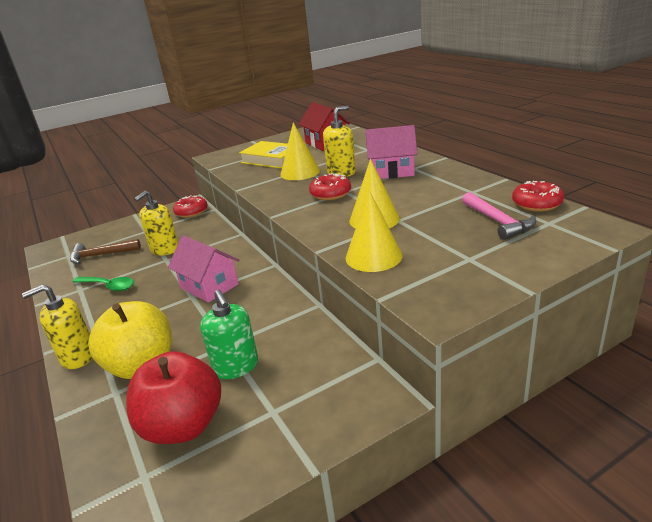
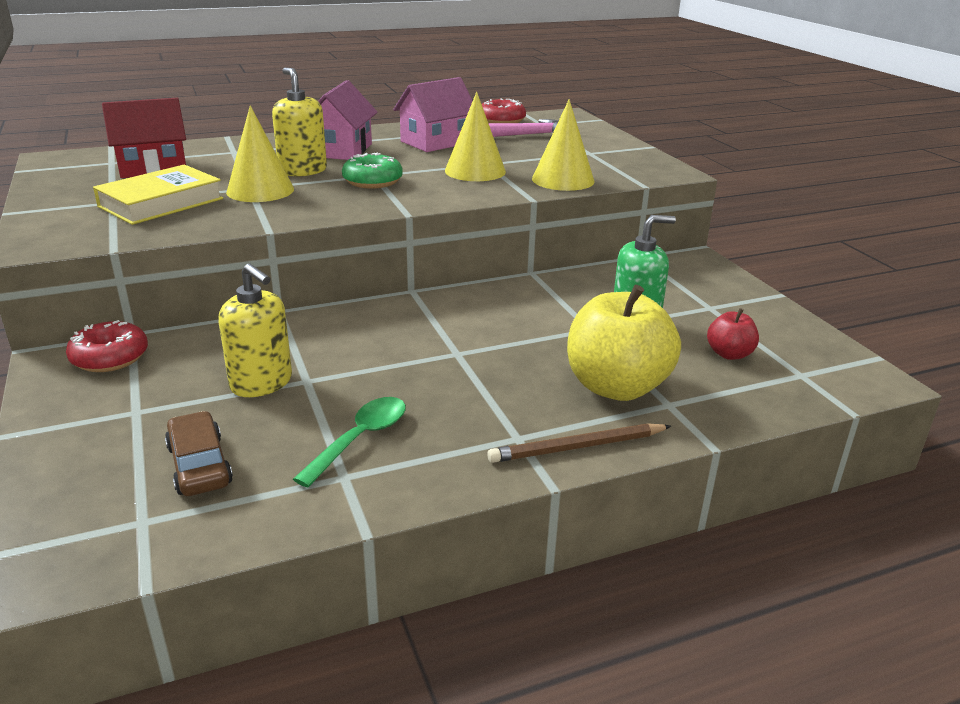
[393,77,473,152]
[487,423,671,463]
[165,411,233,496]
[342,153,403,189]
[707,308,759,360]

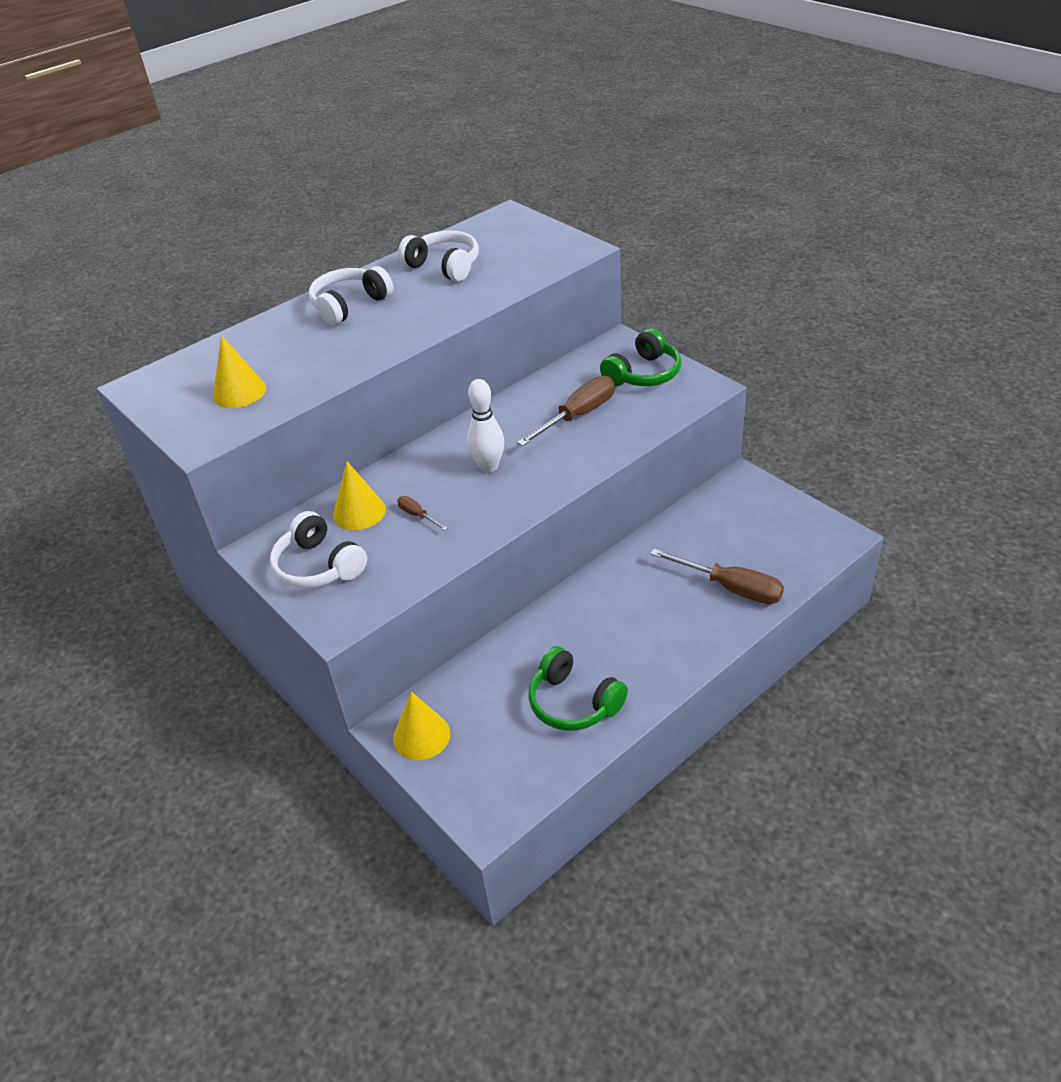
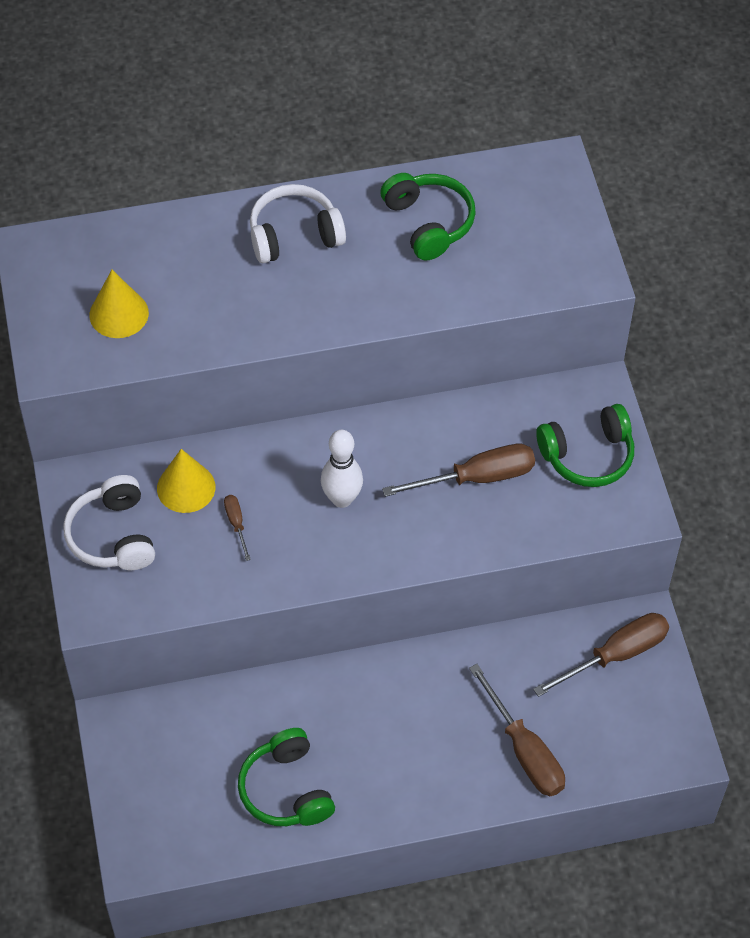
[393,691,450,760] (first image)
[533,613,669,697]
[380,173,476,261]

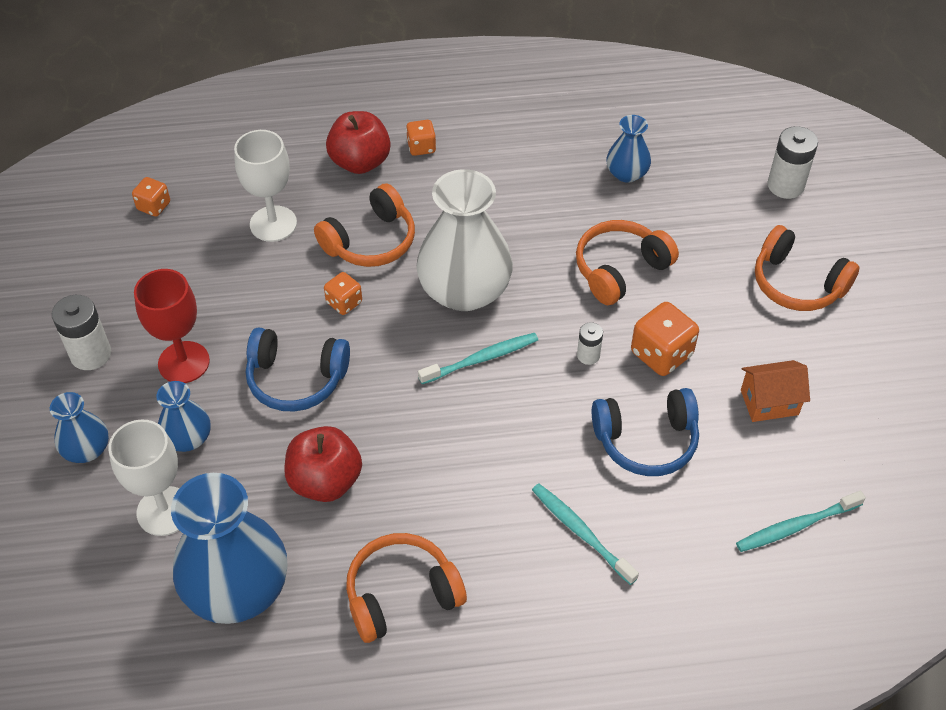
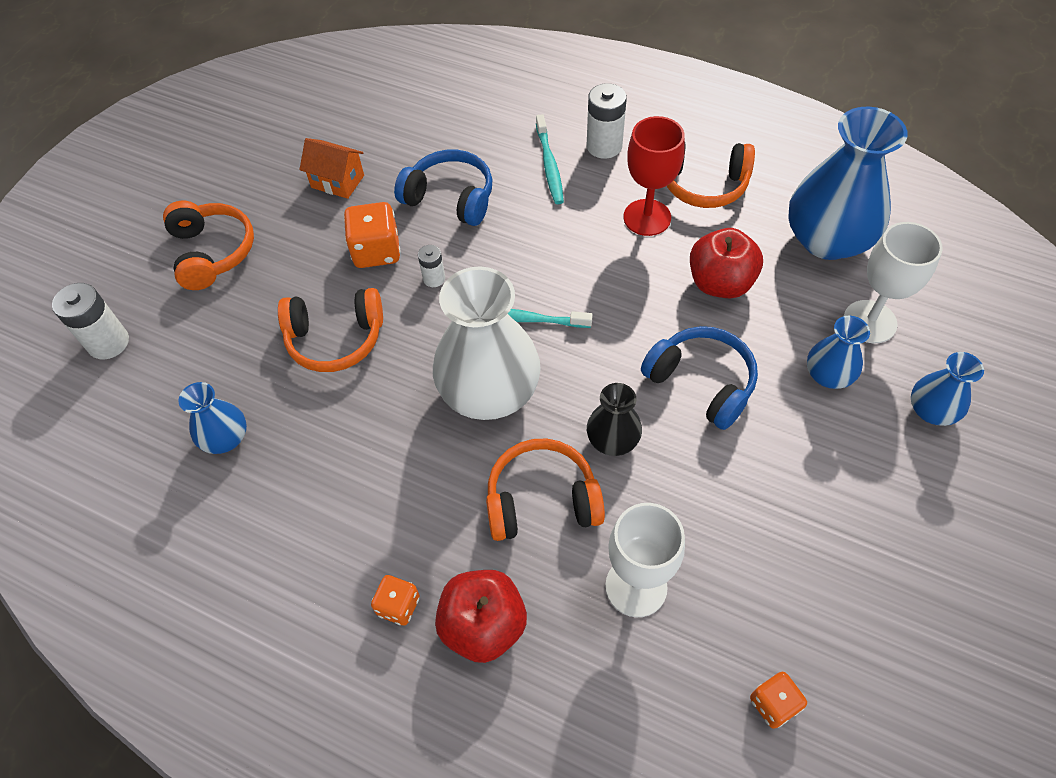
[736,491,866,552] (first image)
[586,83,627,159]
[624,116,685,236]
[587,383,642,456]

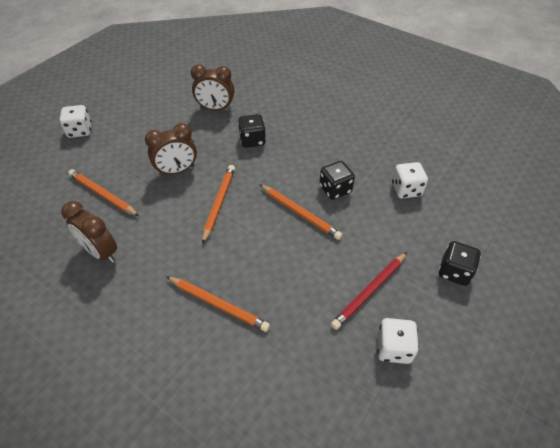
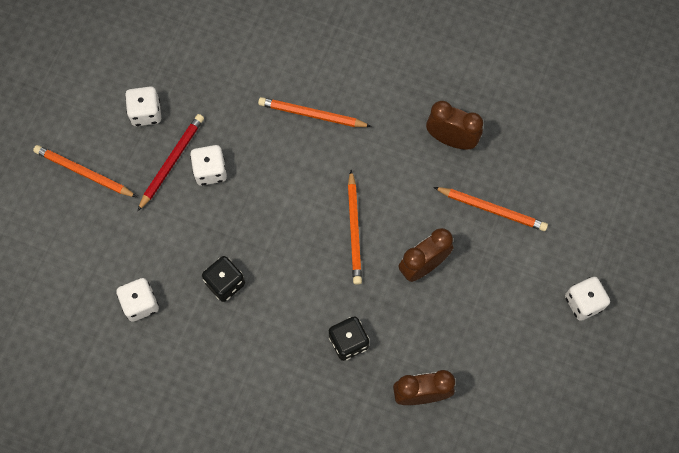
[439,241,481,286] (first image)
[190,145,227,185]
[33,145,137,197]

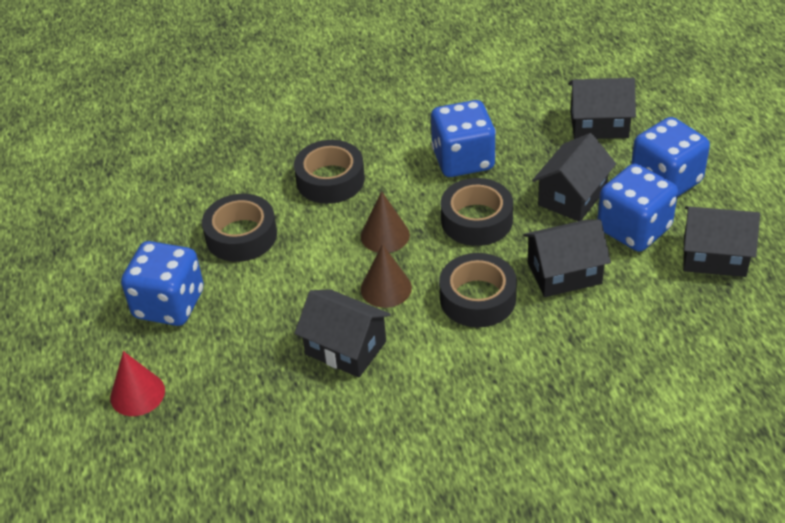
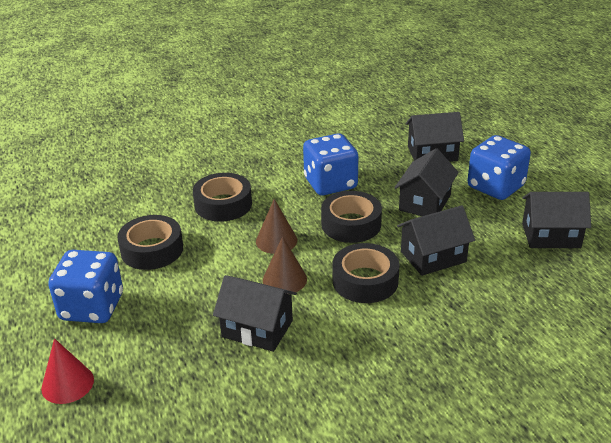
[597,164,678,252] (first image)

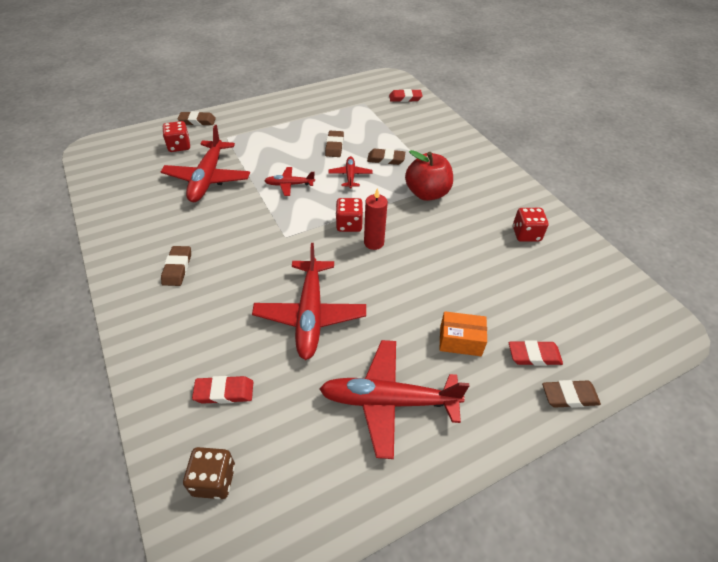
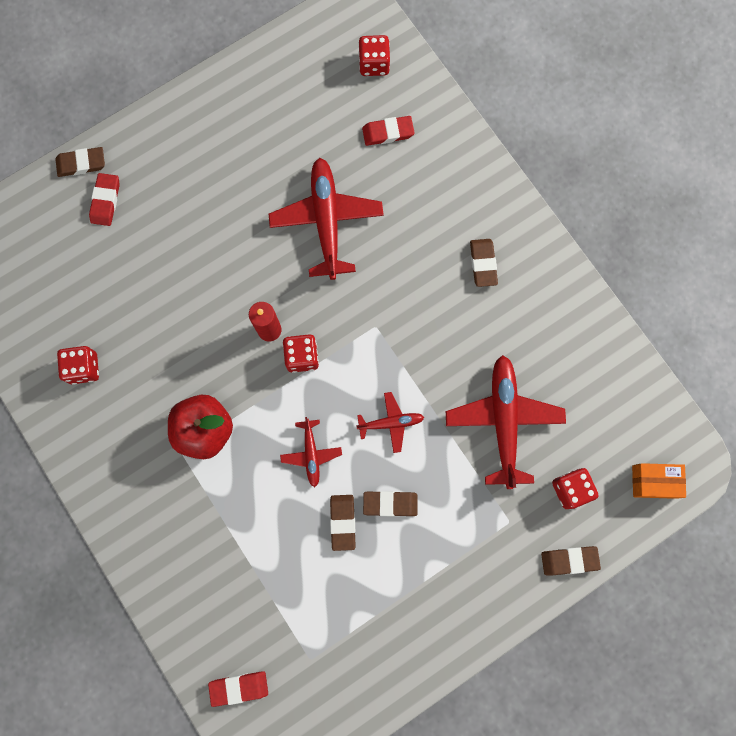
[320,340,469,459] (first image)
[363,491,418,517]
[632,463,686,499]
[358,35,390,76]
[89,173,120,226]

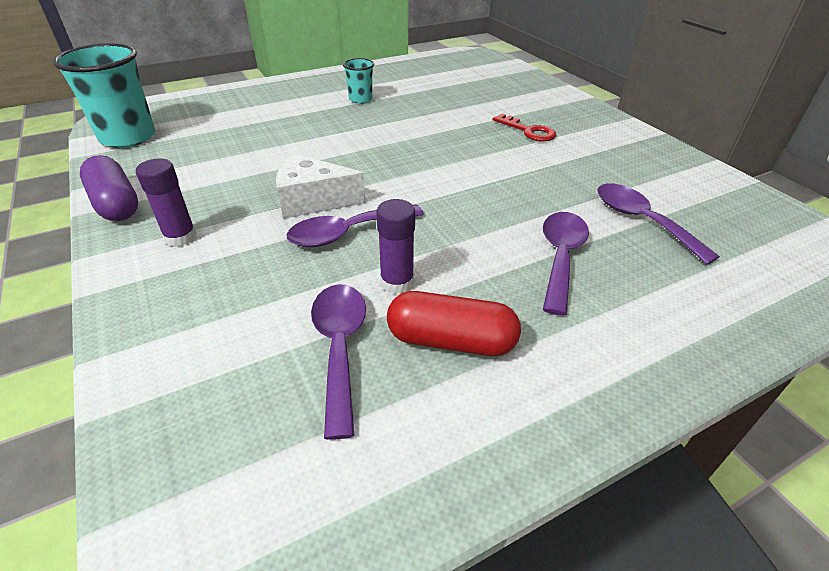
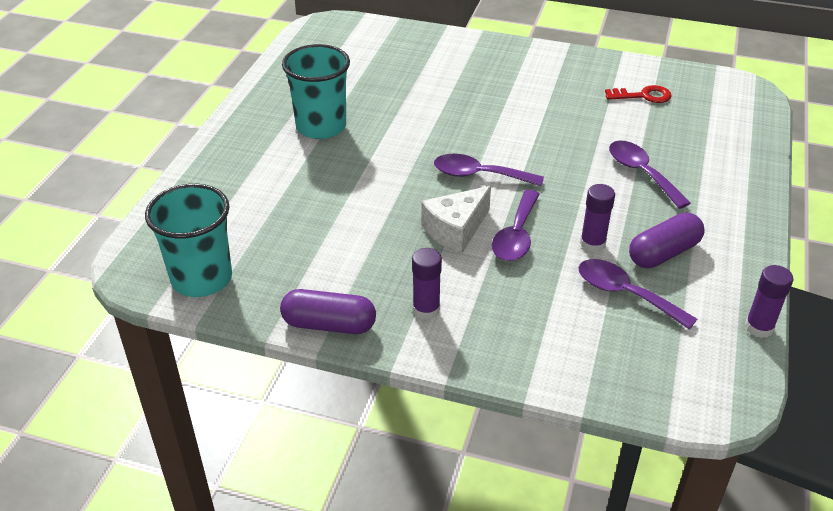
[745,265,793,338]
[605,85,671,103]
[434,154,544,187]
[629,212,705,268]
[282,44,350,139]

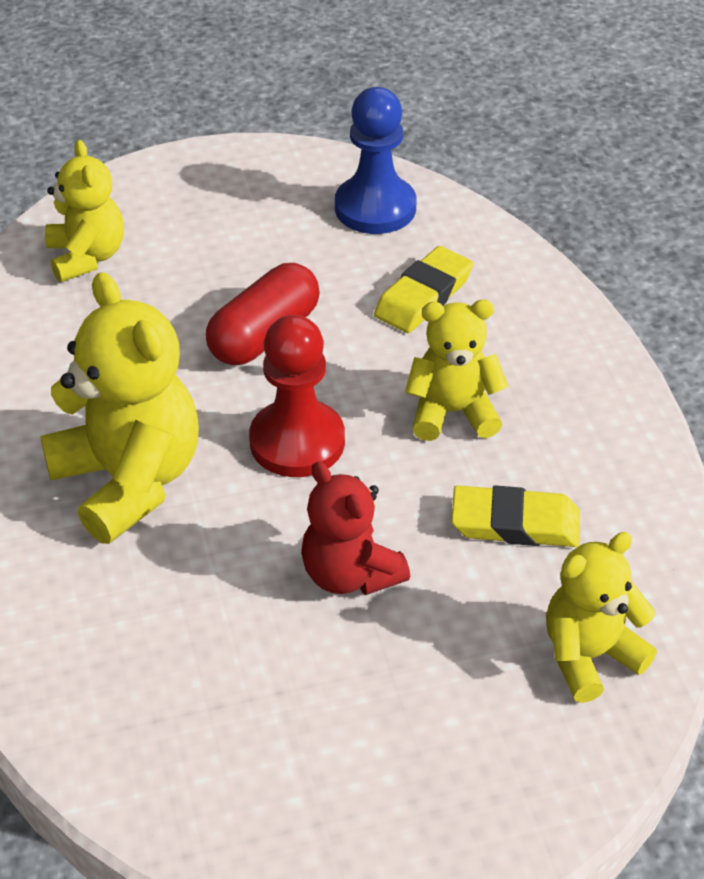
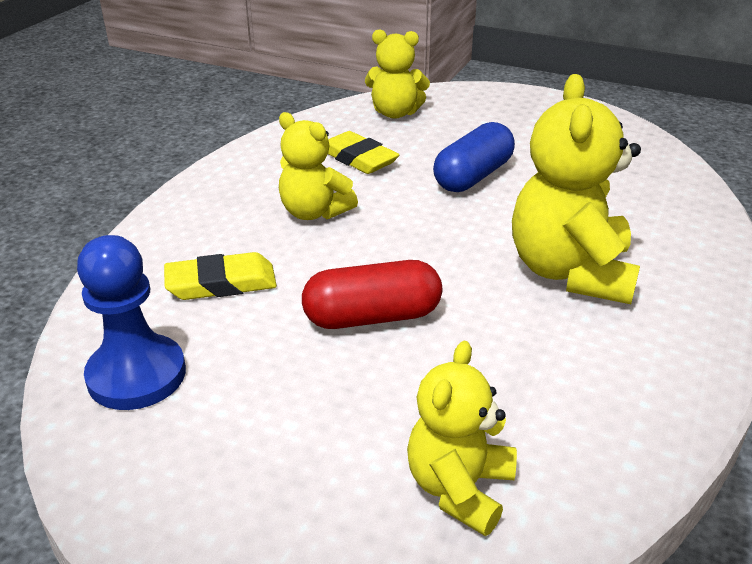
[249,315,345,477] (first image)
[433,122,515,192]

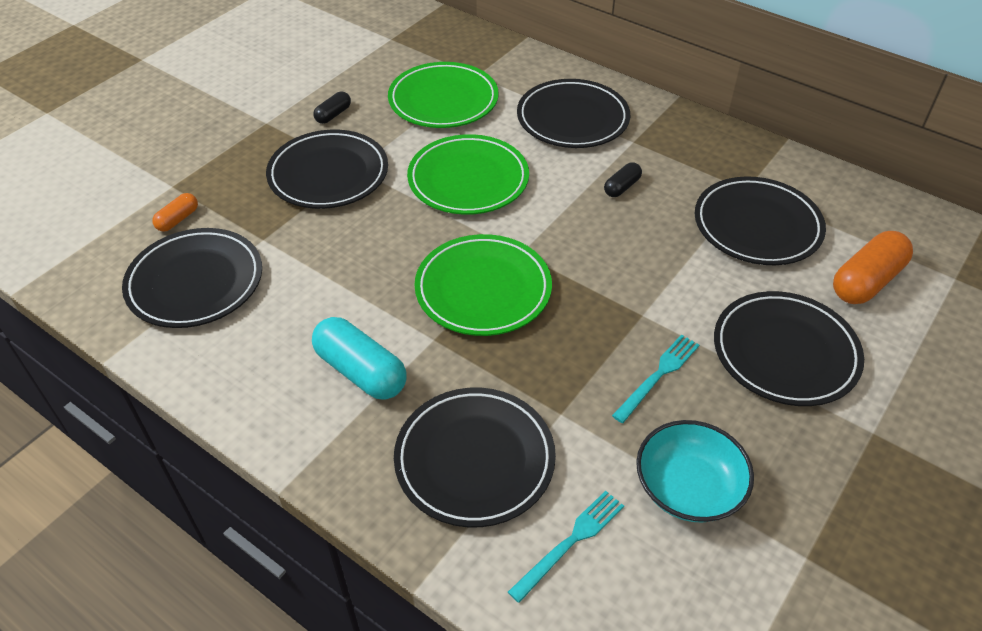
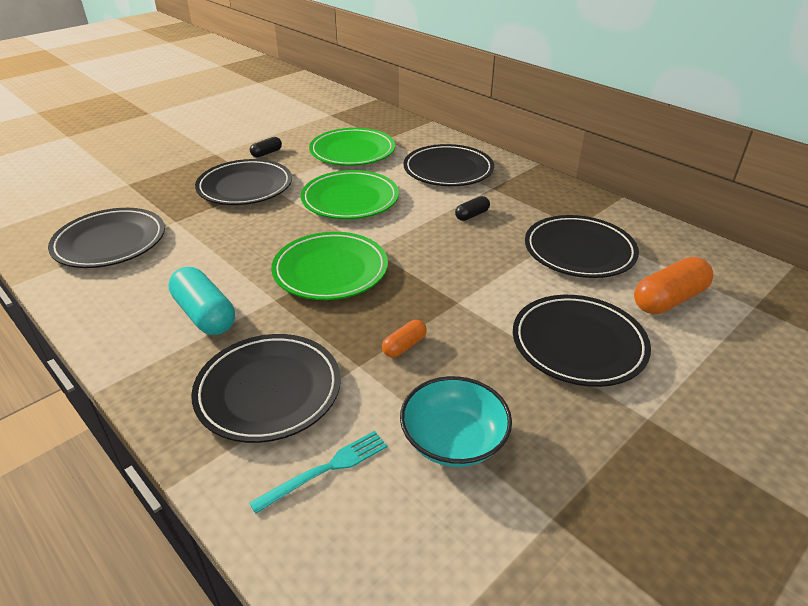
[612,334,699,423] (first image)
[382,320,427,358]

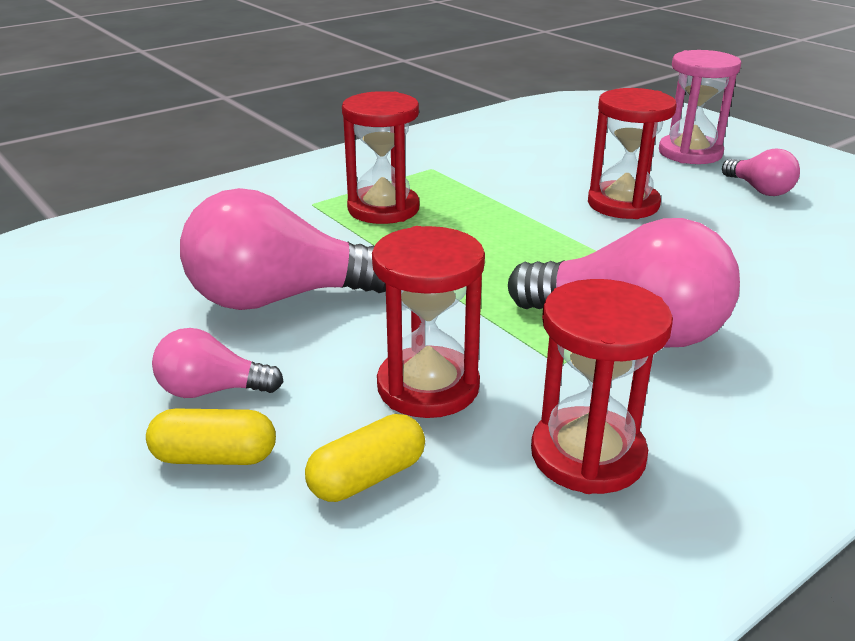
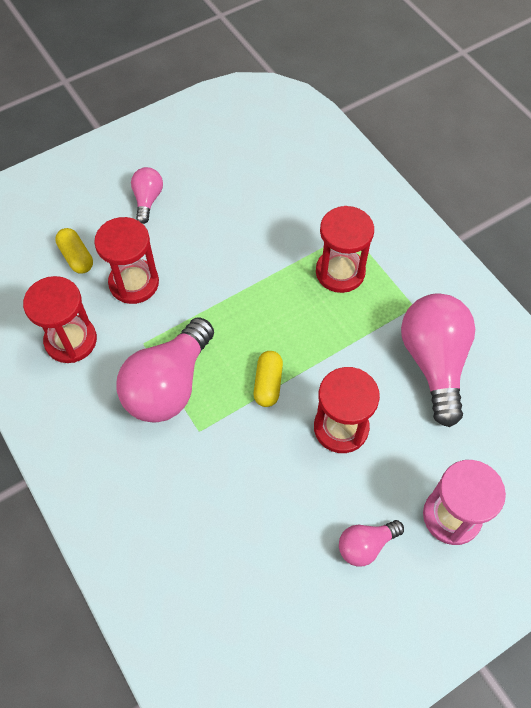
[254,351,283,407]
[401,293,475,427]

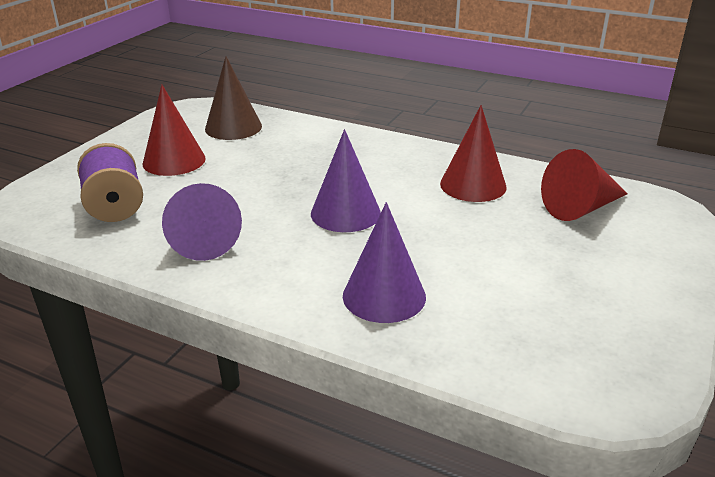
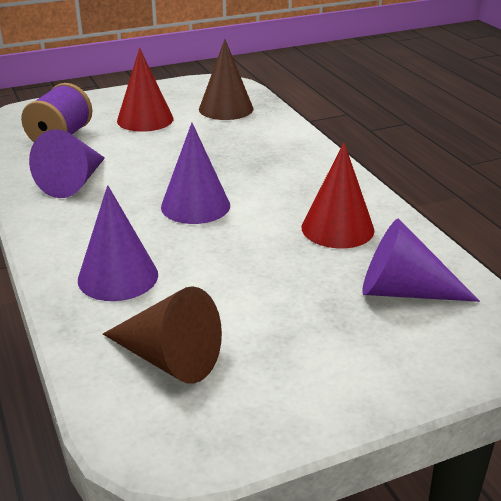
[103,286,222,384]
[362,218,480,302]

